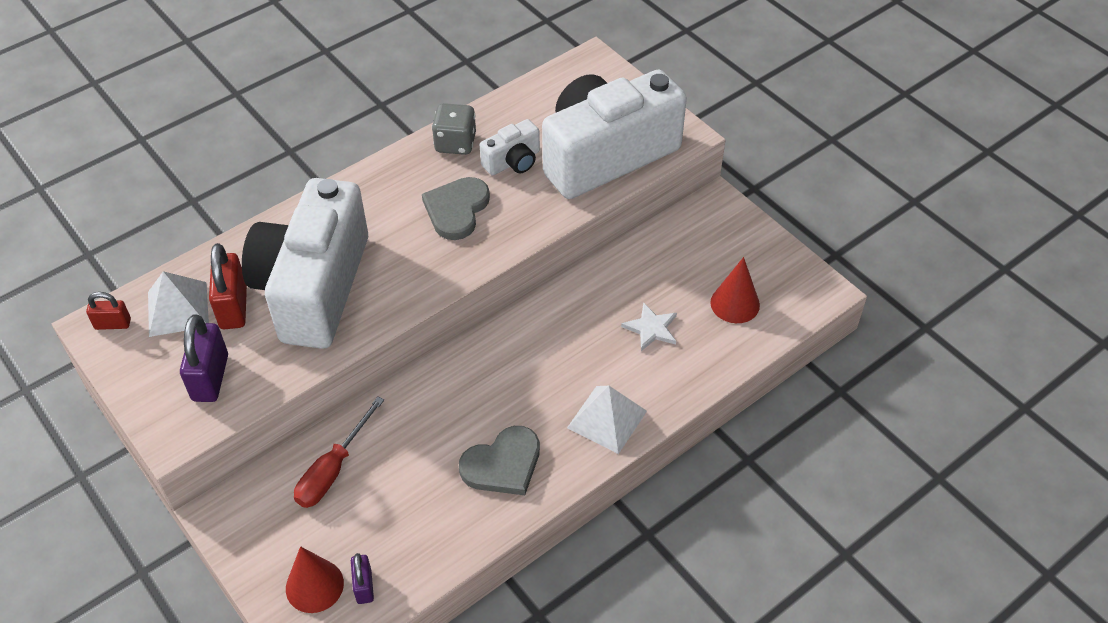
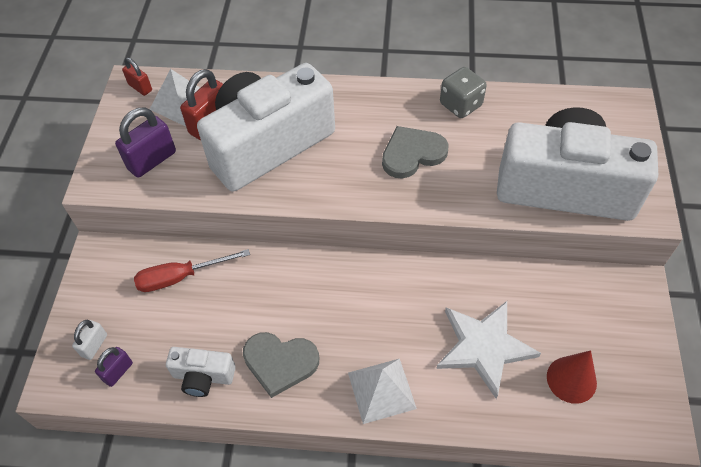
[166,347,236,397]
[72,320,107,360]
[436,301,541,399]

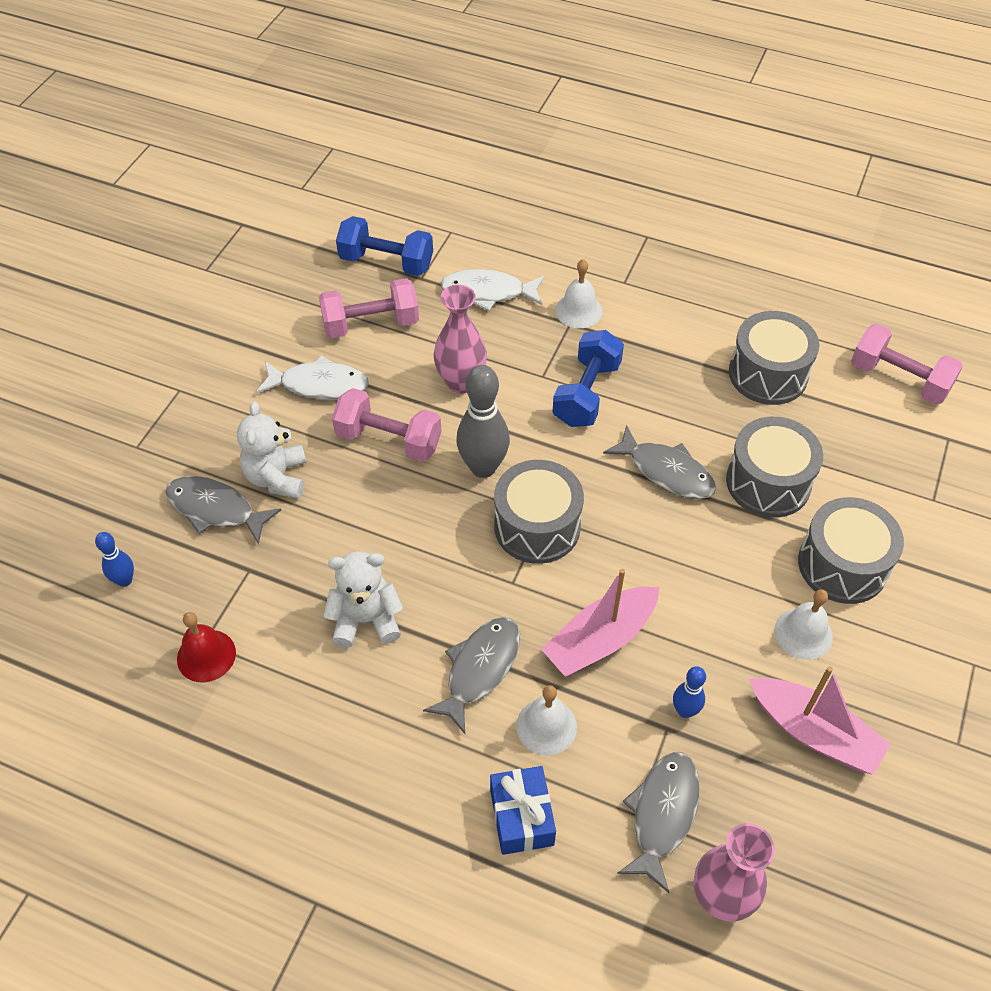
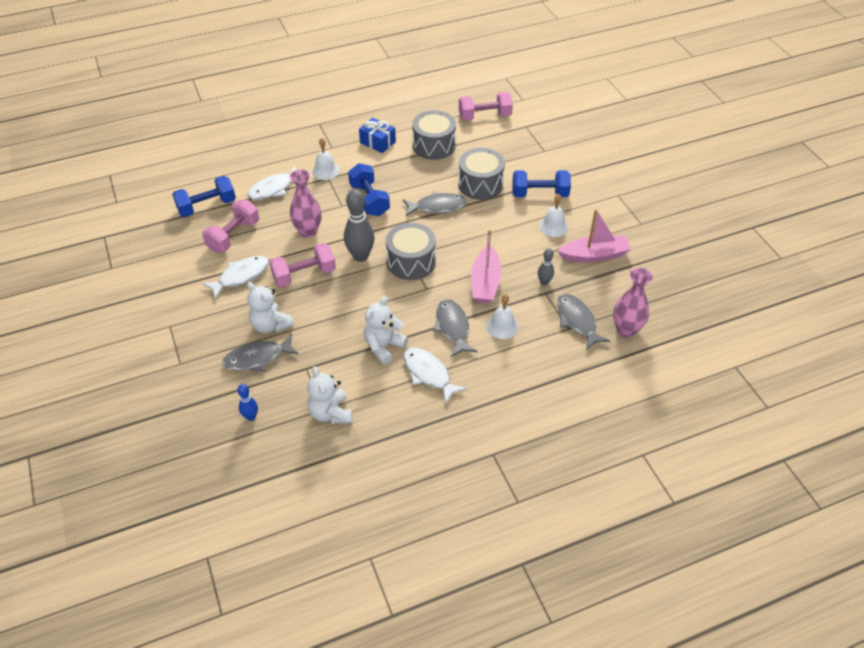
[403,347,467,404]
[359,118,396,153]
[307,366,352,424]
[512,170,571,197]
[538,248,554,285]

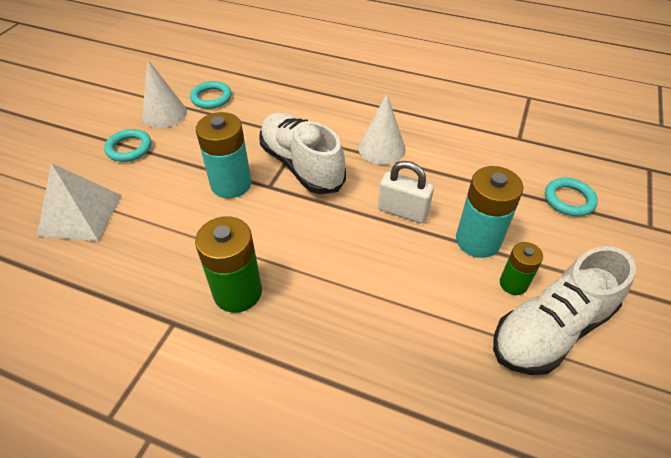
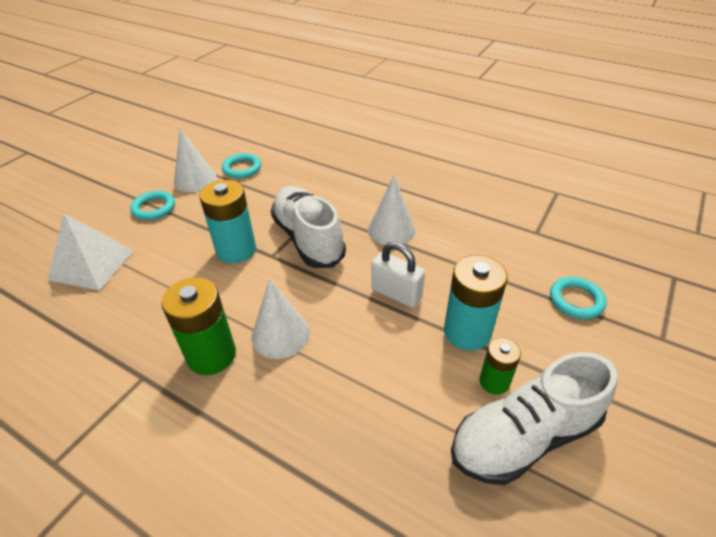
[252,279,310,359]

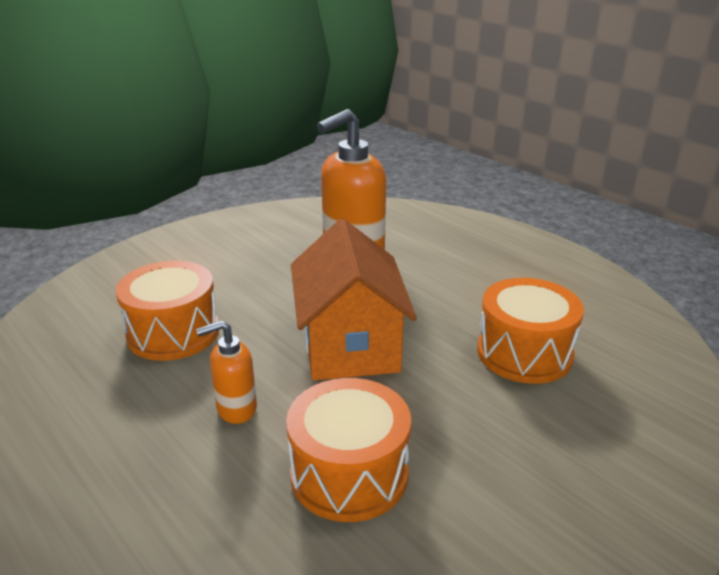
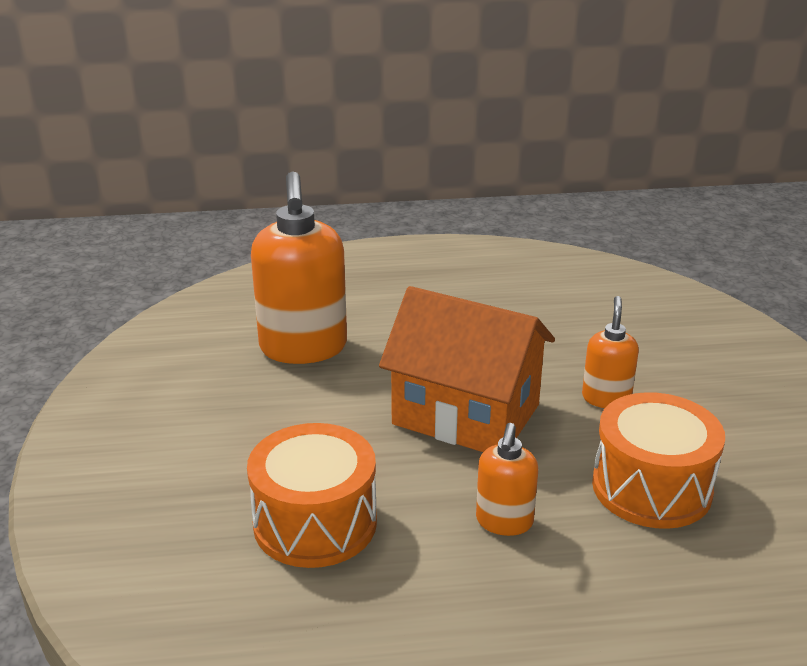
[477,278,584,384] (first image)
[582,296,639,408]

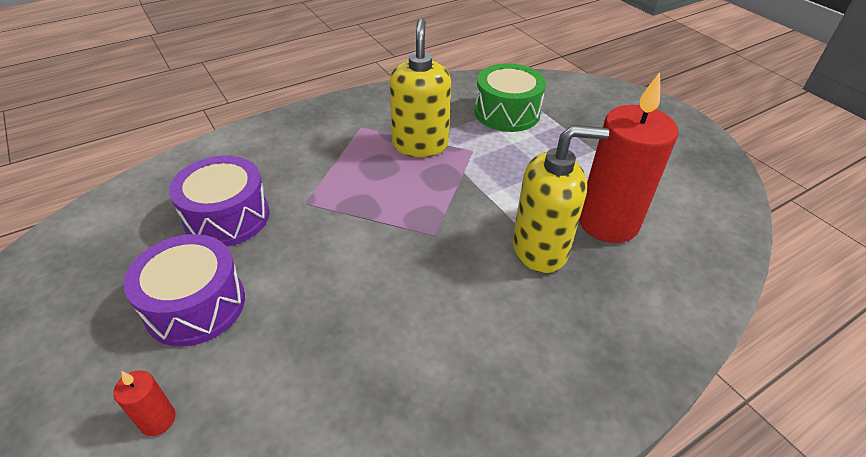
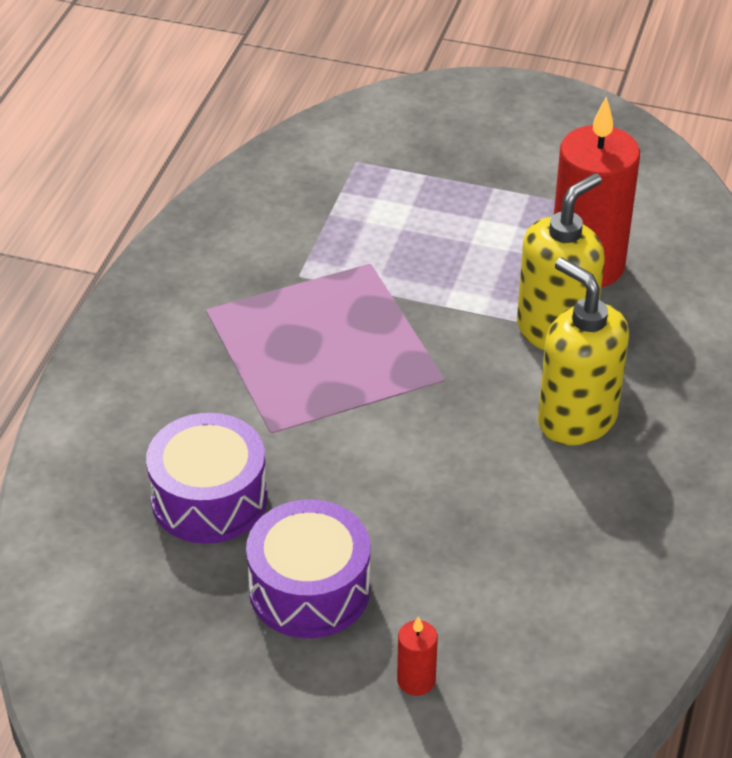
[475,63,546,132] (first image)
[538,258,629,445]

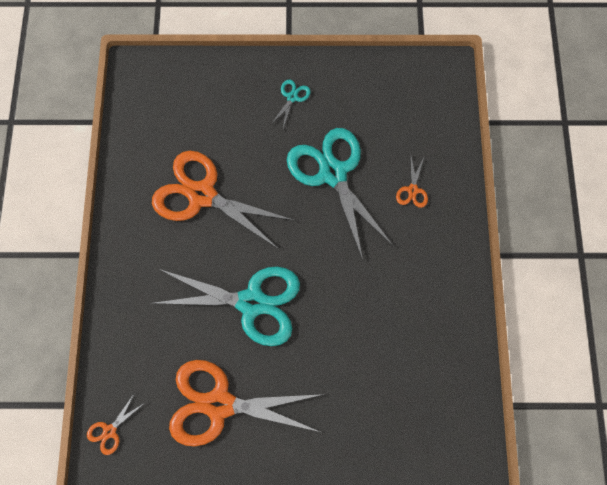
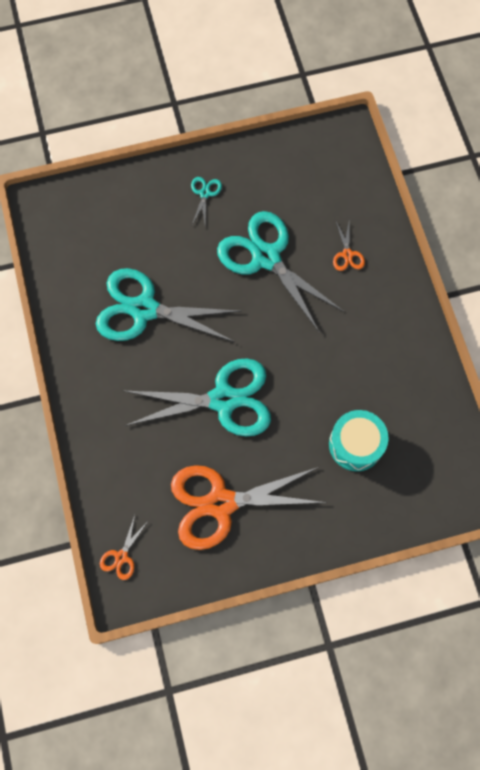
[329,410,389,471]
[96,268,241,342]

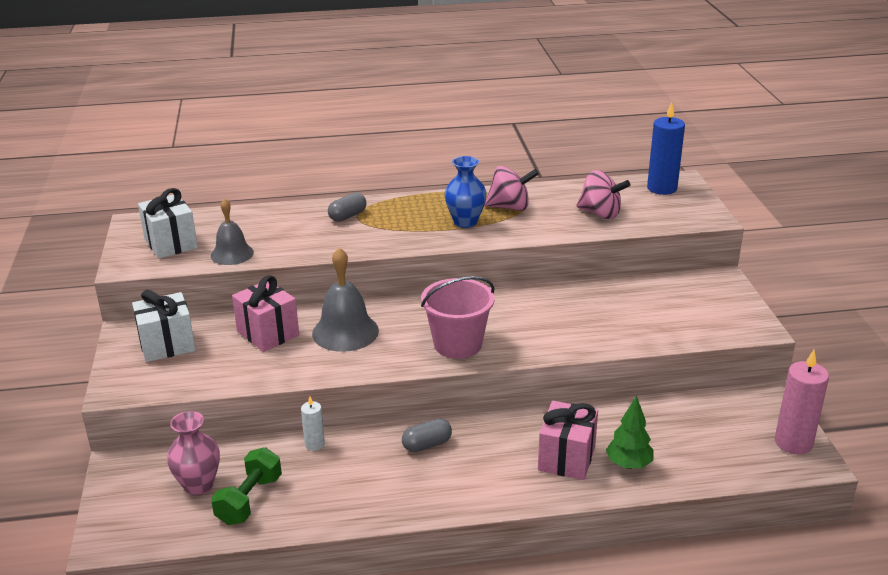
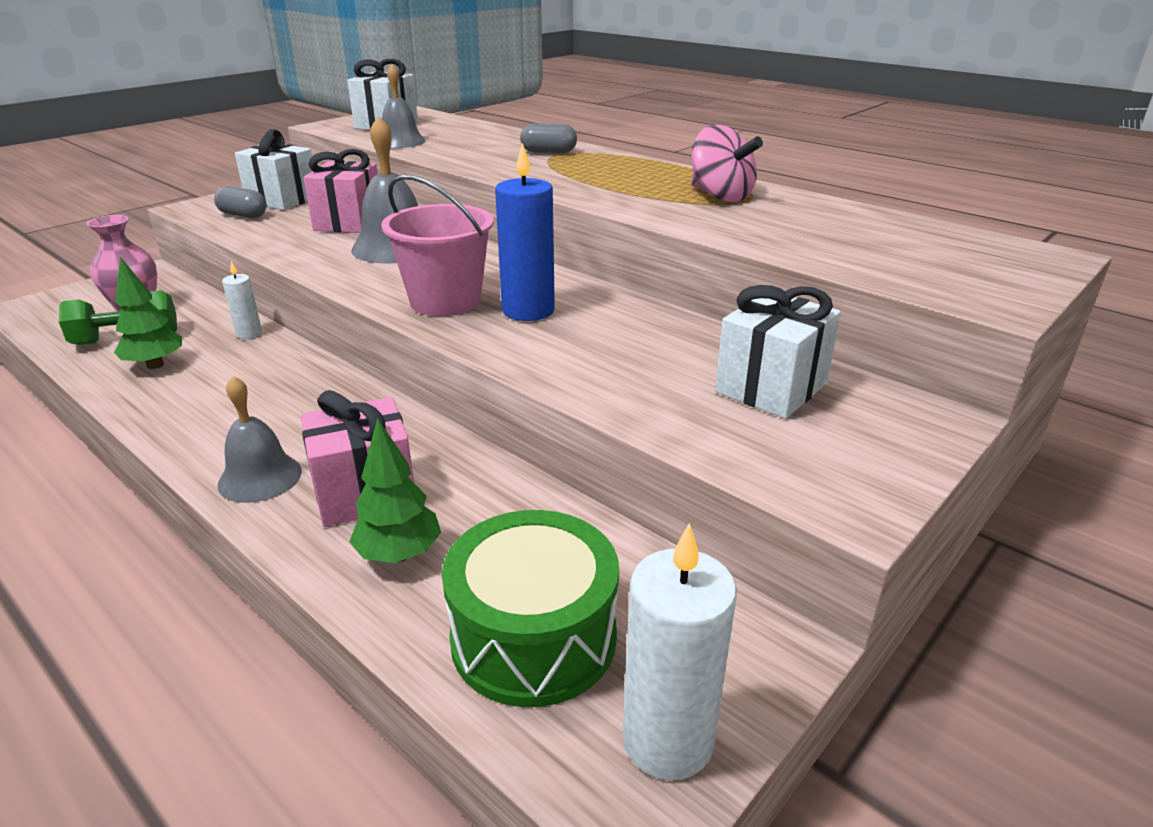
[445,156,487,228] (first image)
[576,170,630,219] (first image)
[114,257,182,369]
[218,376,302,503]
[442,510,619,707]
[715,285,841,419]
[214,186,266,218]
[495,143,555,321]
[622,523,737,780]

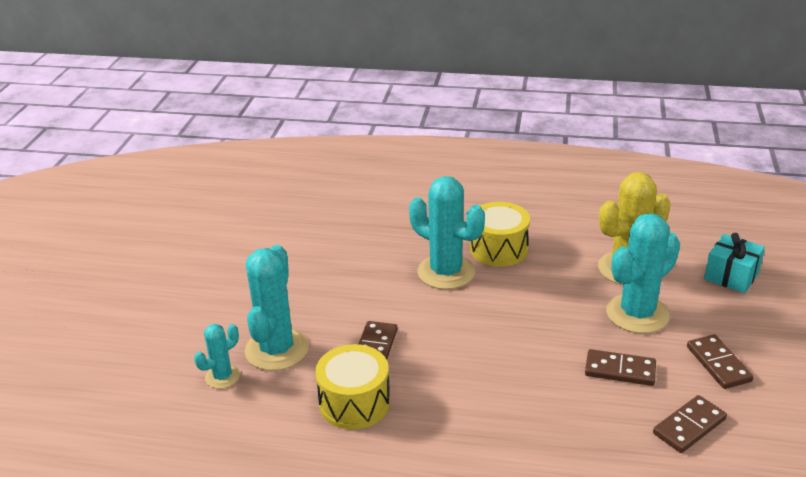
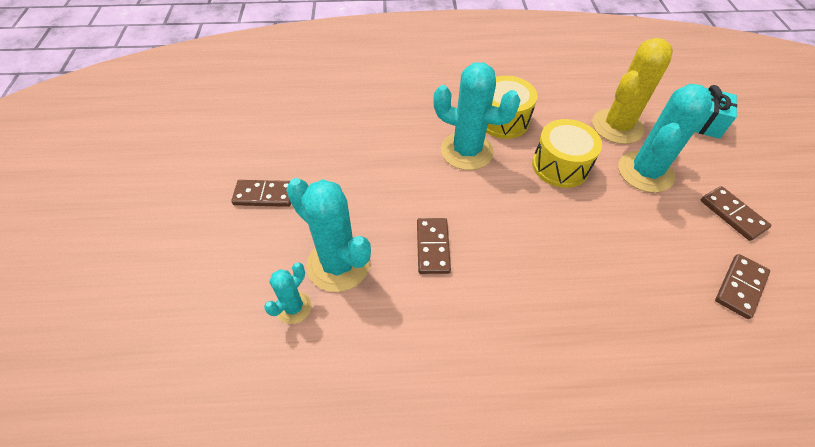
[532,119,602,188]
[231,180,291,207]
[286,178,371,292]

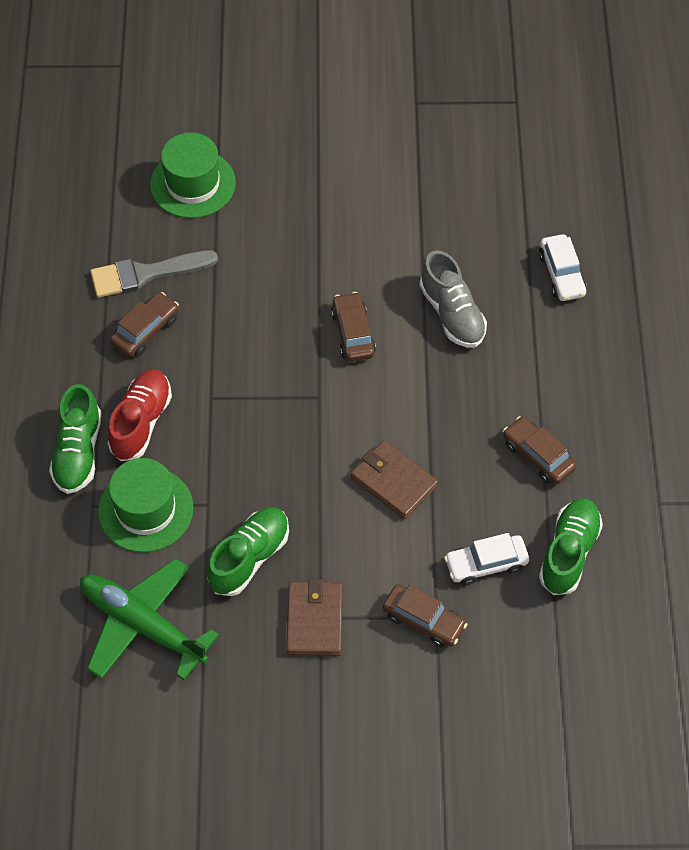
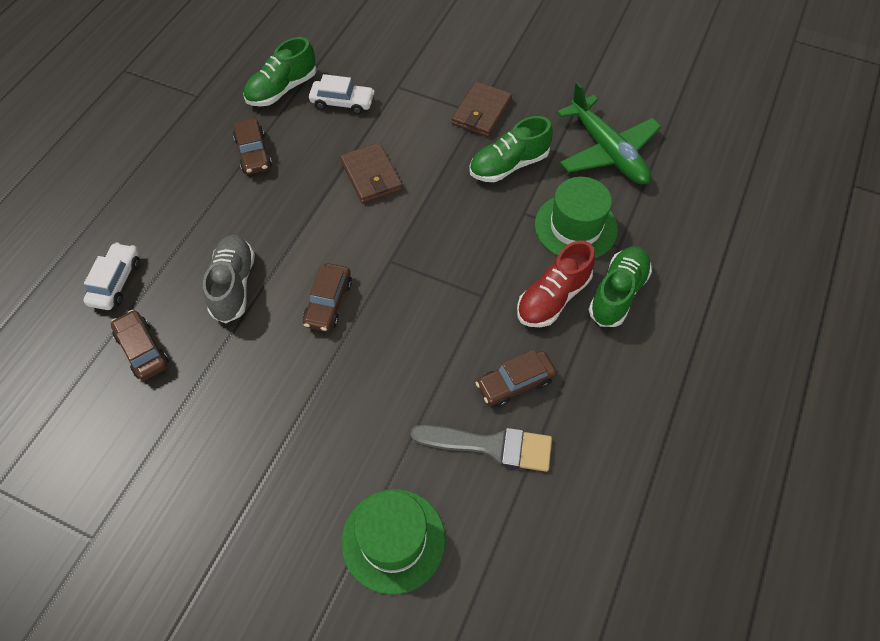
[111,310,169,381]

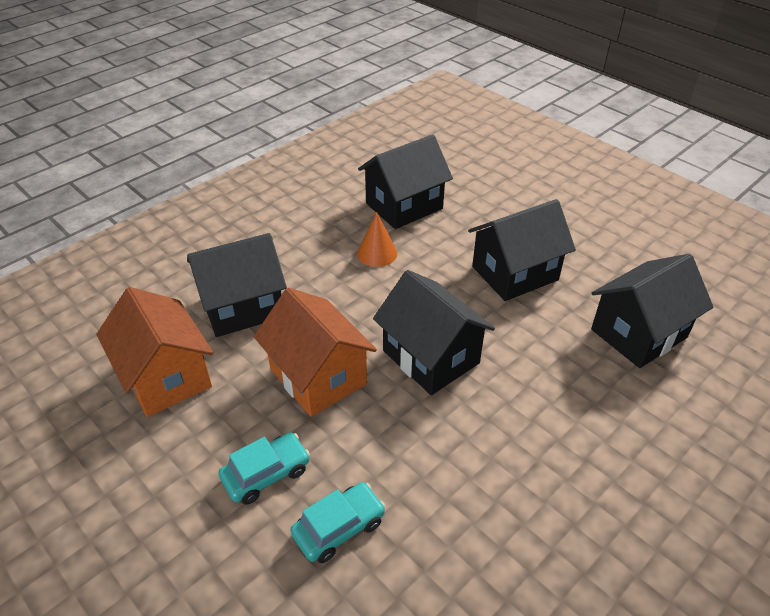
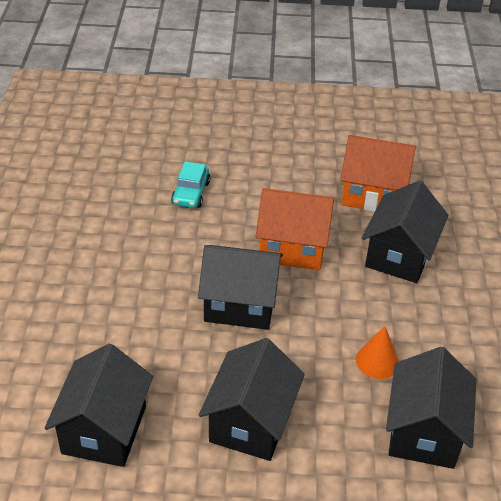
[219,432,310,505] (first image)

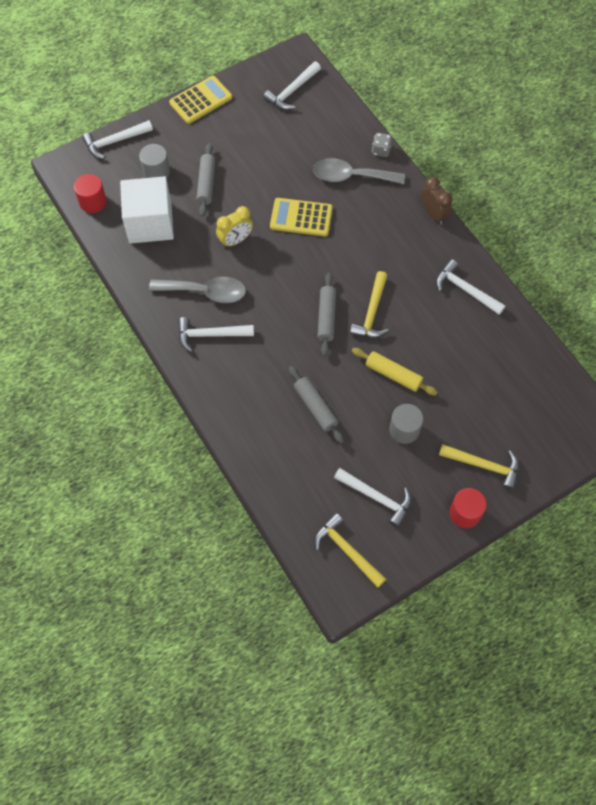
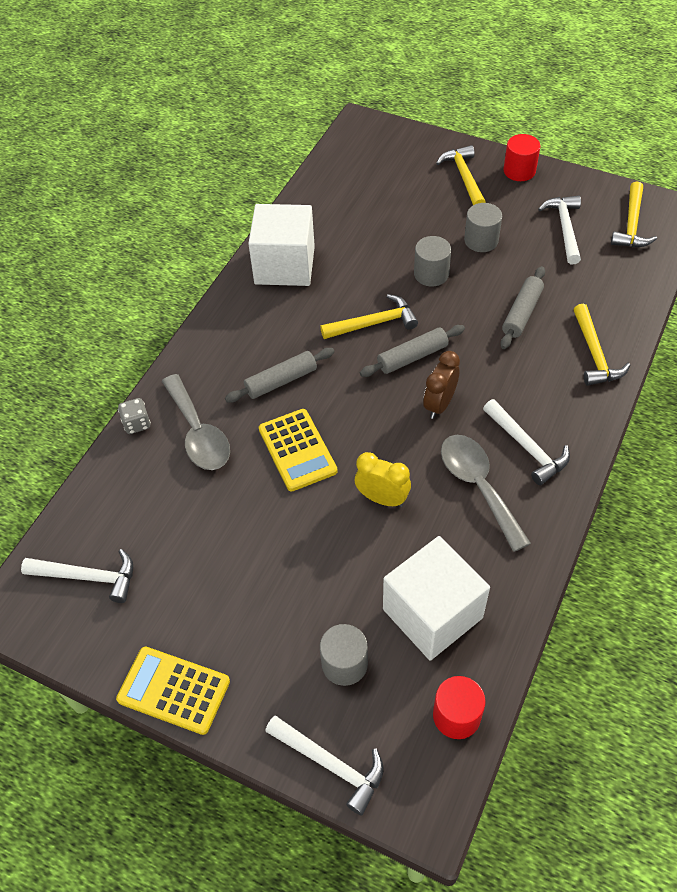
[573,304,631,386]
[225,348,335,403]
[423,351,460,419]
[414,236,451,286]
[248,204,315,286]

